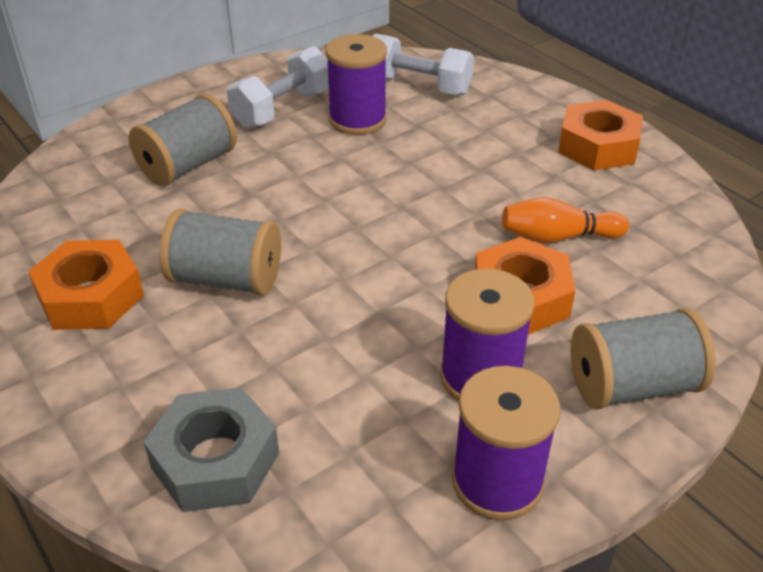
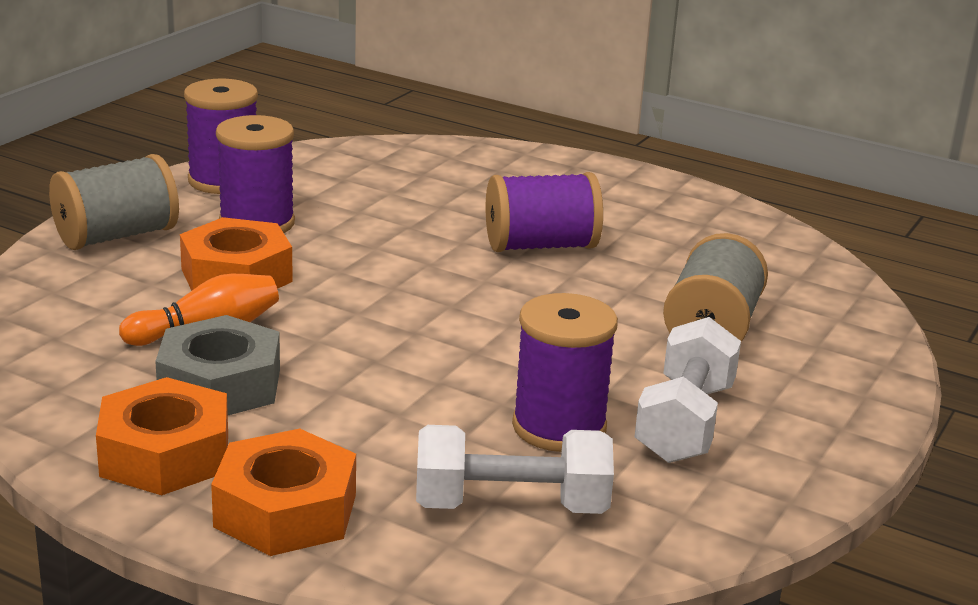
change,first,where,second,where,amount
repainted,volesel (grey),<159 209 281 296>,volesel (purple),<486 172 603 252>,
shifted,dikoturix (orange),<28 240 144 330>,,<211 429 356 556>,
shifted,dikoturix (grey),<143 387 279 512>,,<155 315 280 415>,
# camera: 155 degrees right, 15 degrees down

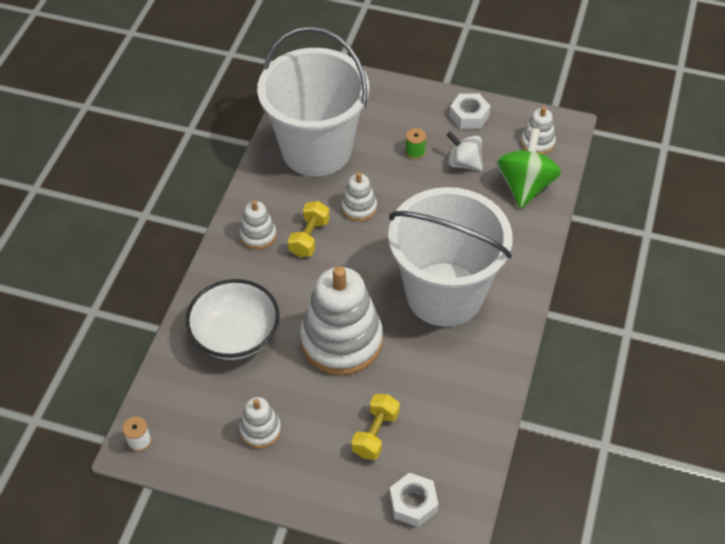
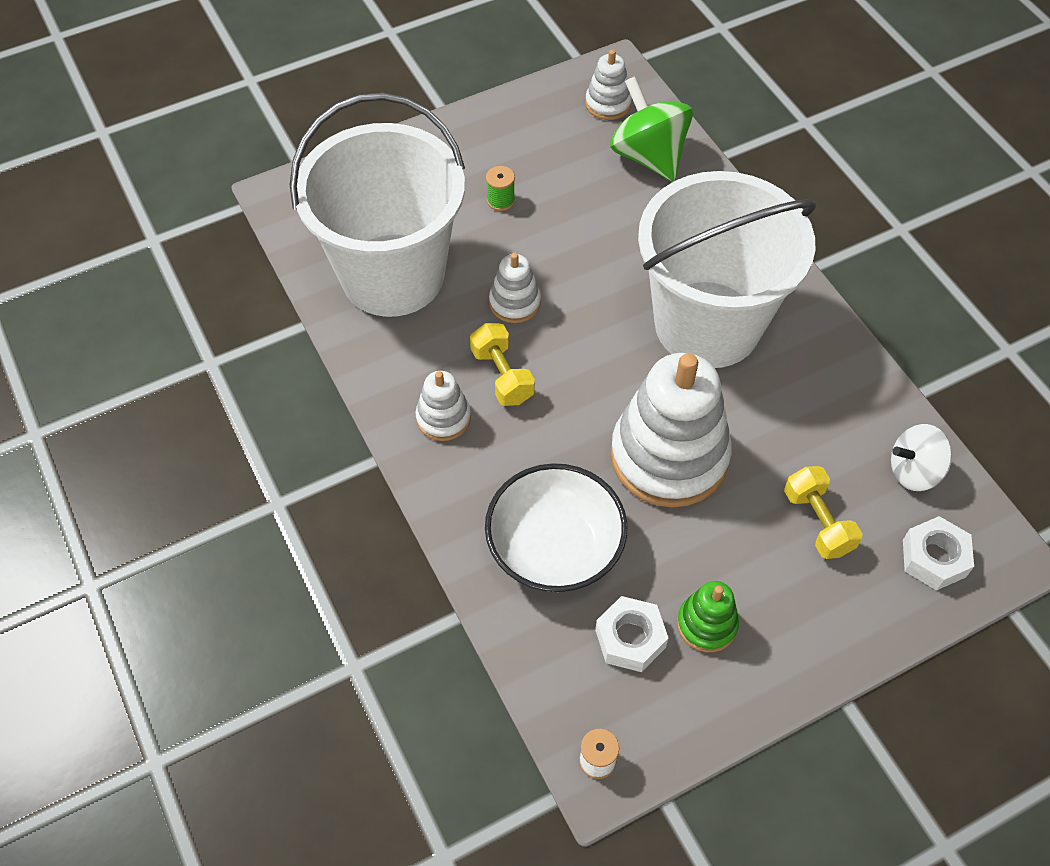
change,first,where,second,where,amount
shifted,dikoturix (white),<449 93 490 129>,,<595 596 668 672>,
shifted,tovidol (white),<447 131 483 171>,,<891 424 952 491>,
repainted,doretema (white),<239 397 281 448>,doretema (green),<677 581 739 652>,
# camera: 45 degrees left, 5 degrees up

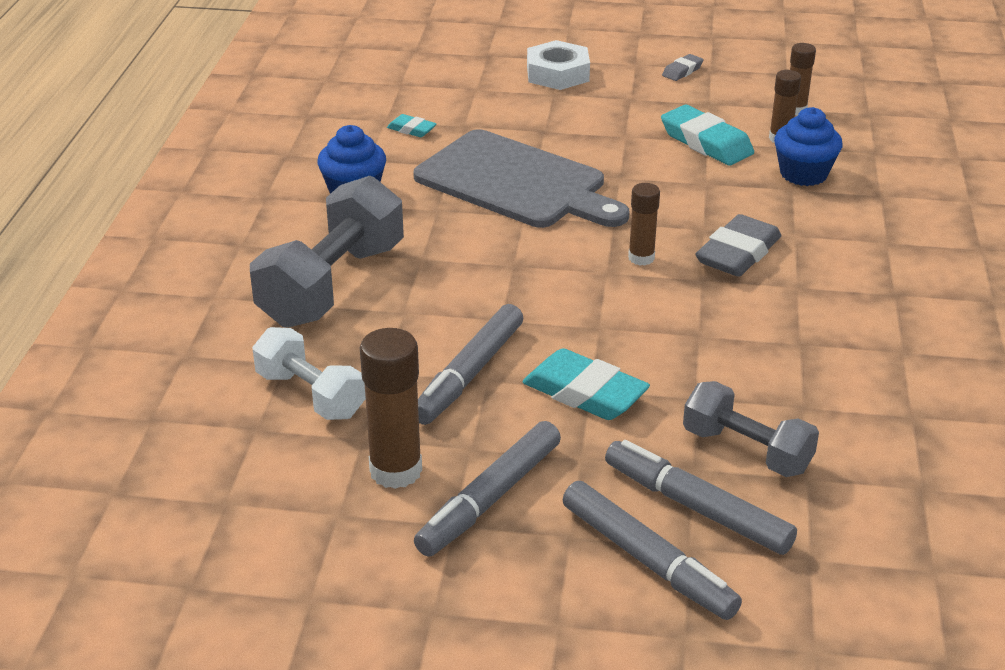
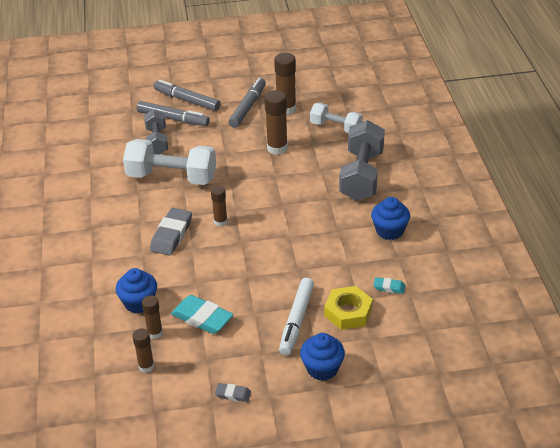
change,first,where,second,where,amount
swapped,dikoturix (white),<527 40 590 90>,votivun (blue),<300 333 345 381>,
rotated,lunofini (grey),<662 54 704 81>,,<215 383 251 402>,75 degrees clockwise
gone,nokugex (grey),<413 129 629 228>,,,
swapped,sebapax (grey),<418 304 523 425>,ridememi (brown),<264 90 288 155>,
gone,lunofini (turquoise),<522 348 650 420>,,,
rotated,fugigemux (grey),<683 381 819 477>,,<144 109 168 155>,60 degrees clockwise
new,,,fugigemux (white),<123 139 216 185>,
new,,,sebapax (white),<279 278 314 355>,
new,,,dikoturix (yellow),<324 286 373 330>,
# camera: 165 degrees right, 5 degrees up

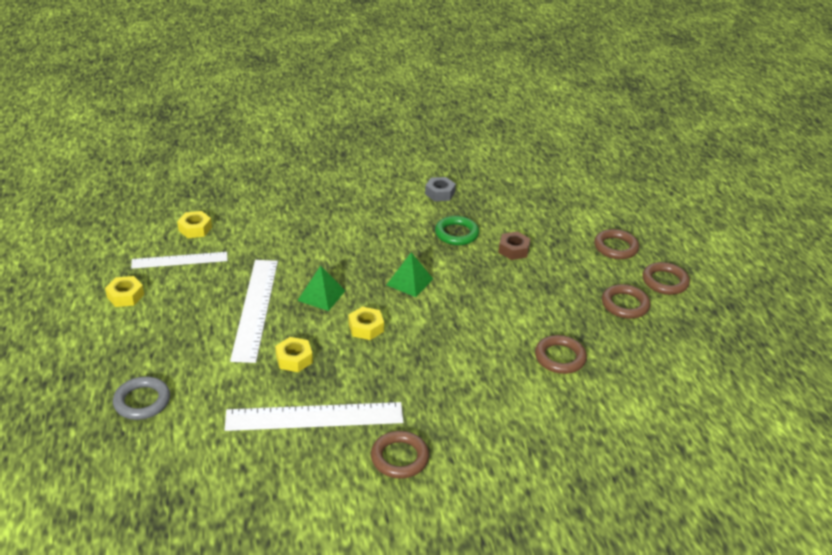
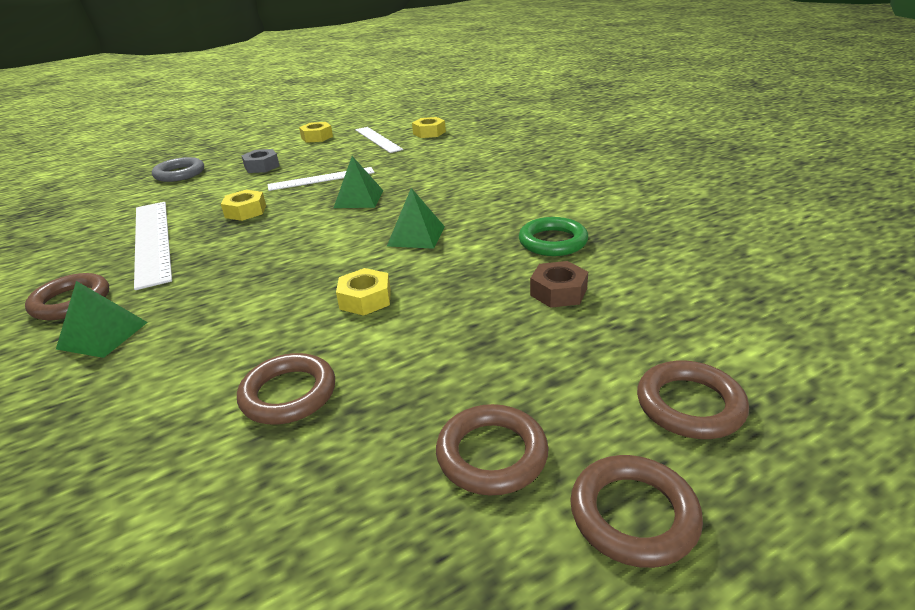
change,first,where,second,where,amount
shifted,dikoturix (grey),<425 177 456 201>,,<241 149 280 173>,
scaled,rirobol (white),<230 260 278 363>,,<267 167 375 191>,x0.64
shifted,dikoturix (yellow),<349 306 384 340>,,<336 268 391 316>,
new,,,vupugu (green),<56 281 148 358>,
# camera: 75 degrees right, 5 degrees down

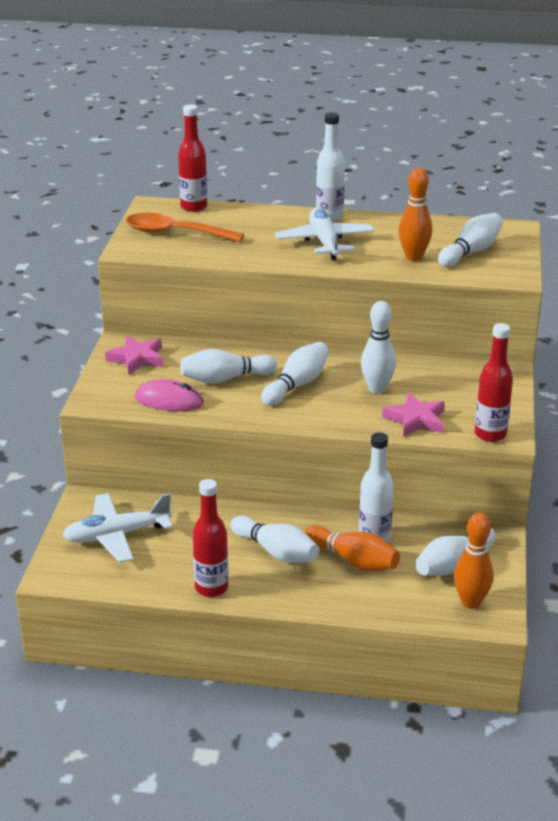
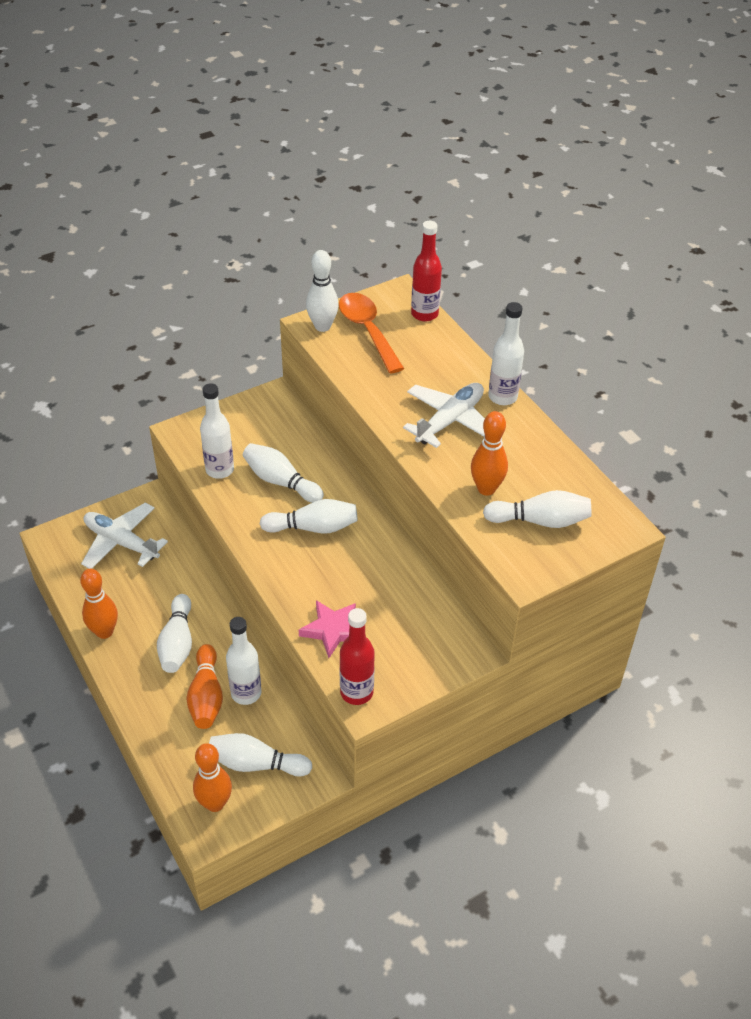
change,first,where,second,where,amount
shifted,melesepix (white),<361 301 396 394>,,<306 250 339 332>,
gone,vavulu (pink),<105 336 164 375>,,,
swapped,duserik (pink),<135 379 204 412>,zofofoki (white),<200 383 234 479>,
swapped,zofofoki (red),<192 479 229 597>,melesepix (orange),<80 569 118 639>,
# camera: 50 degrees right, 15 degrees up

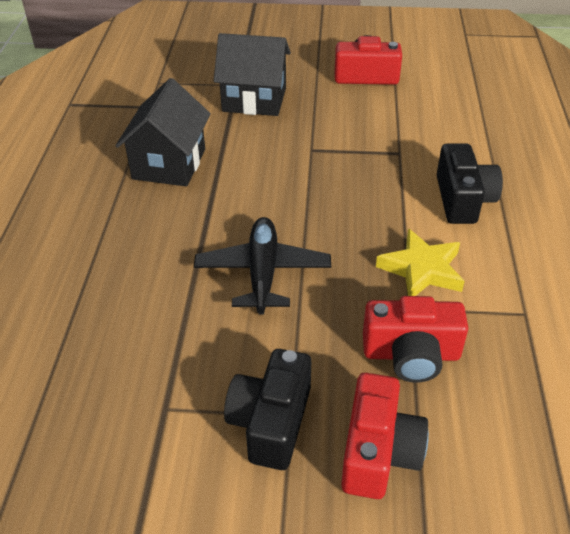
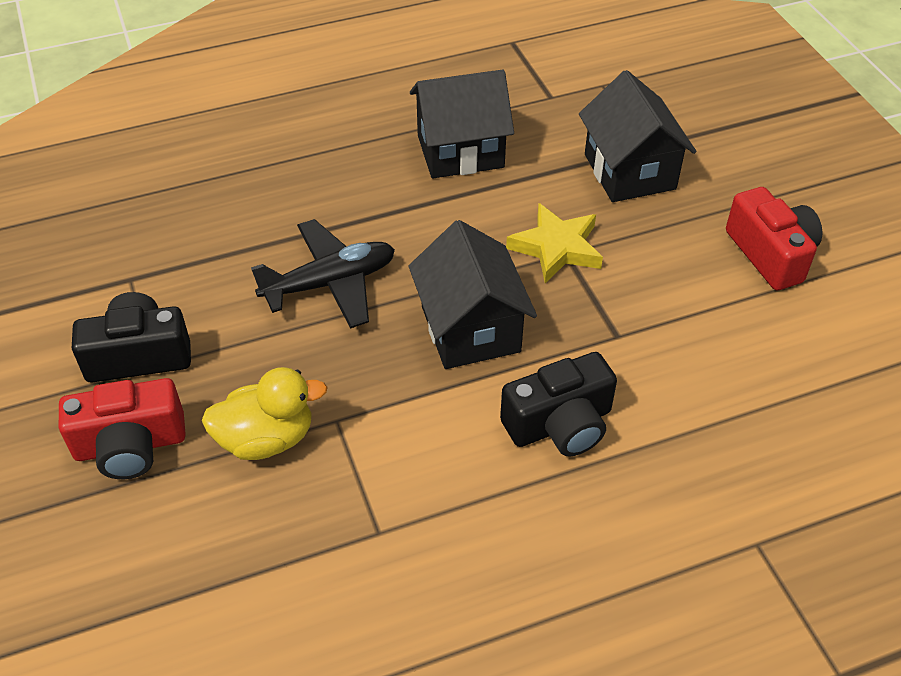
change,first,where,second,where,amount
shifted,vavulu (yellow),<376 228 465 296>,,<506 203 603 283>,
swapped,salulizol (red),<363 296 468 383>,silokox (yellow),<202 367 328 460>,
new,,,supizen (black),<409 220 537 369>,
# camera: 65 degrees right, 5 degrees up

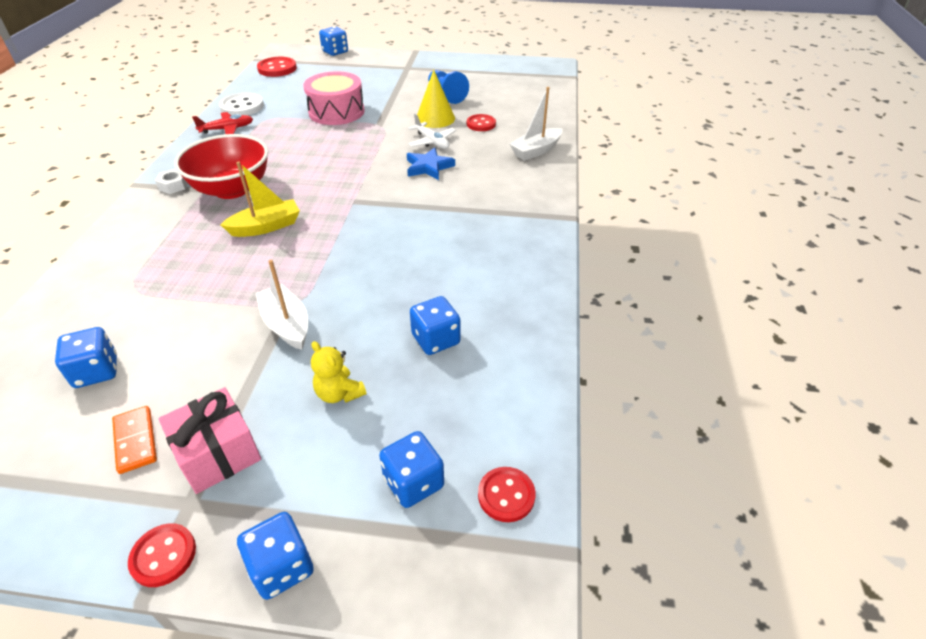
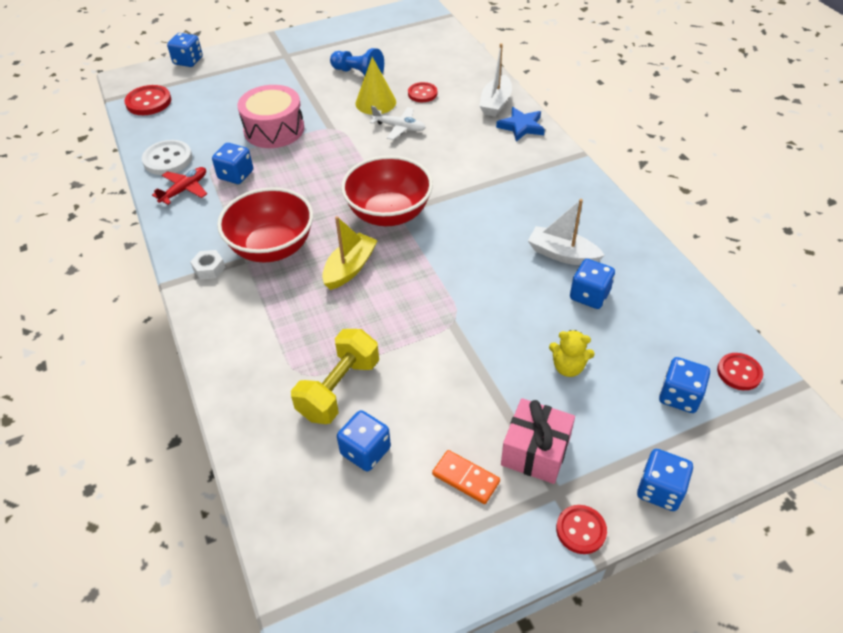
change,first,where,second,where,amount
shifted,vavulu (blue),<407 147 455 180>,,<496 107 545 142>,
shifted,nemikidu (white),<255 260 308 350>,,<528 199 605 265>,
new,,,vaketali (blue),<212 143 253 184>,
new,,,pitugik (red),<341 156 433 226>,
new,,,fugigemux (yellow),<291 329 379 424>,
# camera: 30 degrees left, 5 degrees up

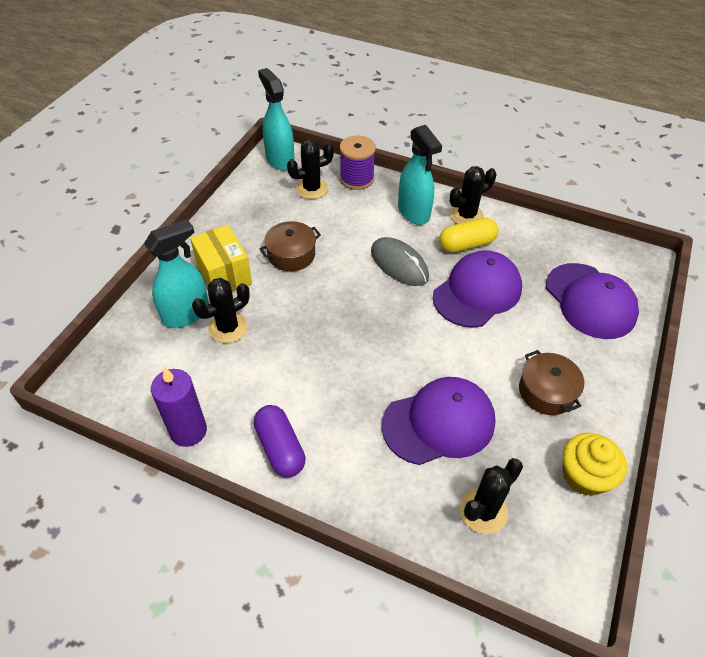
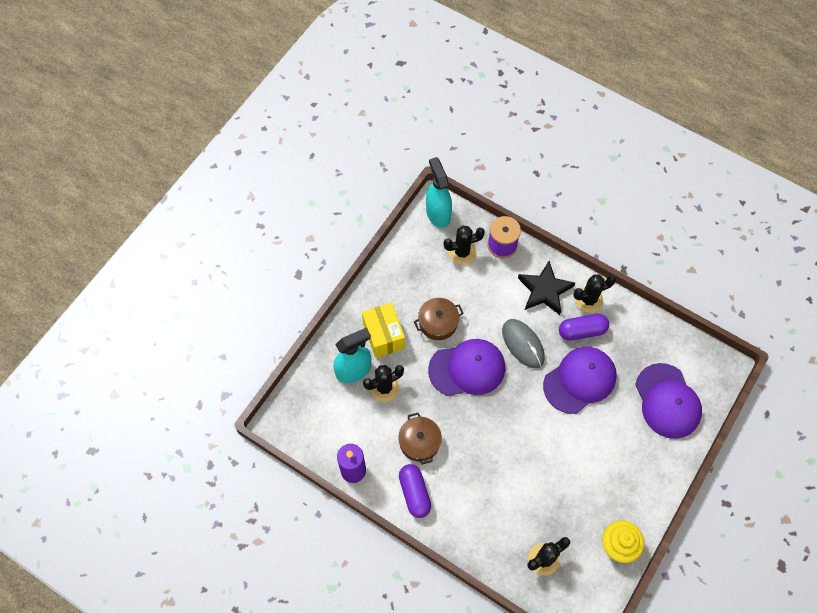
change,first,where,second,where,amount
swapped,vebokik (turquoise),<398 125 442 225>,vavulu (black),<518 261 575 315>,
repainted,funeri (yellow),<439 218 499 253>,funeri (purple),<559 314 609 341>,
shifted,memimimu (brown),<519 350 584 415>,,<398 413 442 465>,
shifted,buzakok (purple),<382 377 496 465>,,<428 339 506 396>,
# camera: 10 degrees right, 15 degrees up

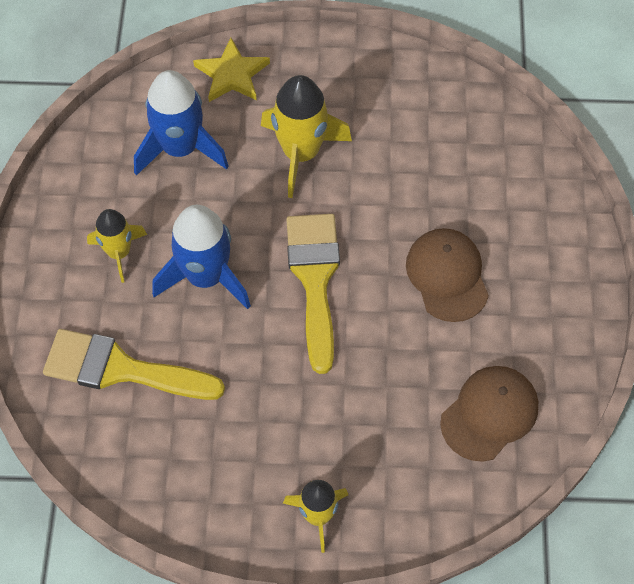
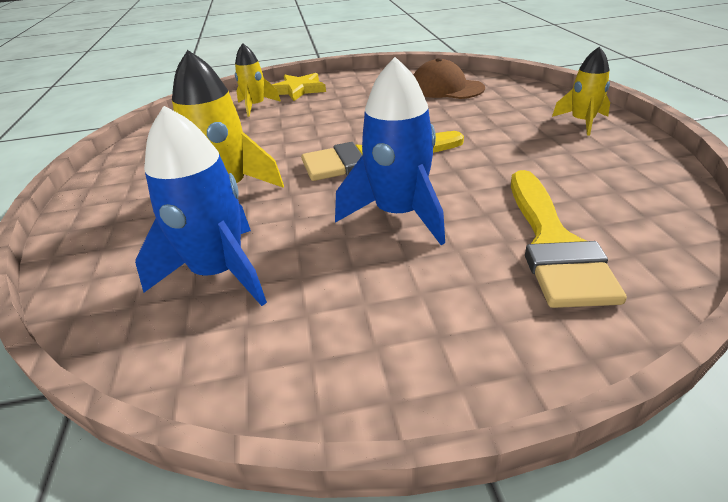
change,first,where,second,where,amount
shifted,vavulu (yellow),<193 38 270 102>,,<272 73 326 101>,
shifted,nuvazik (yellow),<87 209 147 283>,,<235 43 281 117>,
gone,buzakok (brown),<406 228 489 322>,,,
# camera: 100 degrees left, 25 degrees down

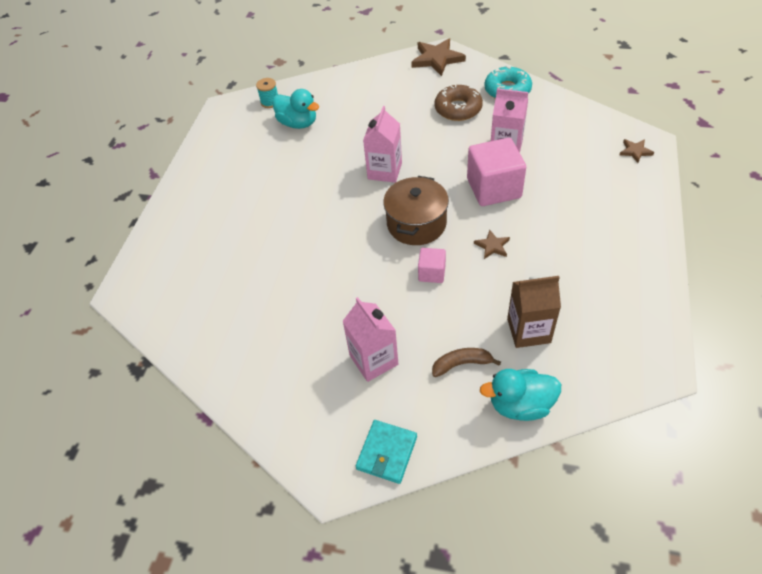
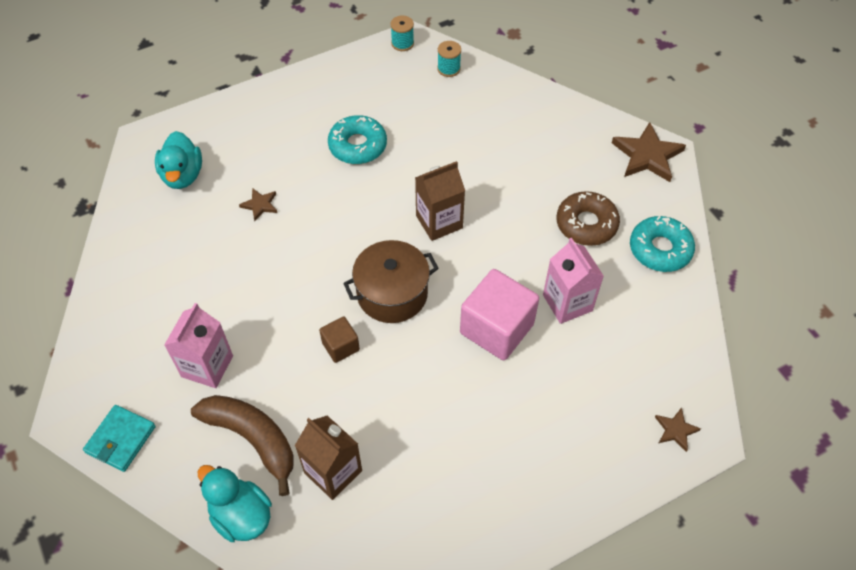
change,first,where,second,where,amount
shifted,silokox (turquoise),<272 89 319 129>,,<155 131 202 189>,
repainted,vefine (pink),<363 106 402 183>,vefine (brown),<415 161 465 241>,
shifted,vavulu (brown),<474 230 510 259>,,<239 188 277 221>,
repainted,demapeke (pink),<418 248 446 283>,demapeke (brown),<319 317 360 363>,
scaled,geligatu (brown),<432 348 501 377>,,<191 395 294 496>,x1.77
rotated,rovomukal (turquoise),<356 420 417 484>,,<83 405 156 472>,45 degrees counterclockwise
new,,,volesel (turquoise),<390 15 414 51>,
new,,,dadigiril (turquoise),<328 115 387 164>,
# camera: 45 degrees right, 5 degrees up

